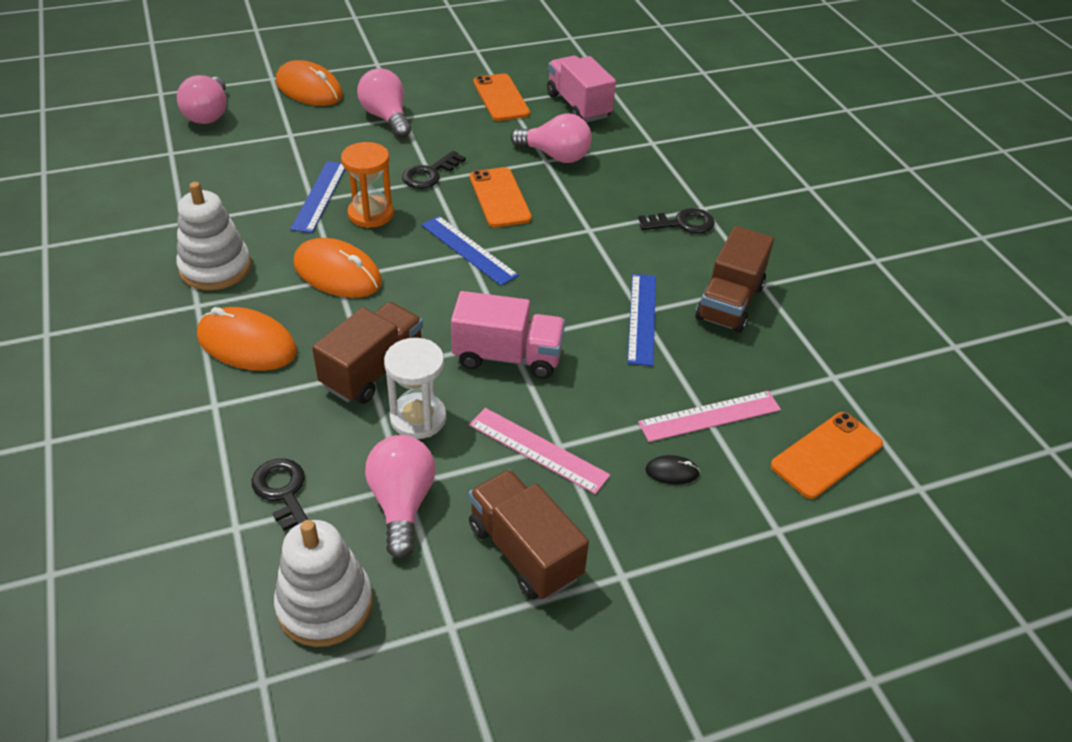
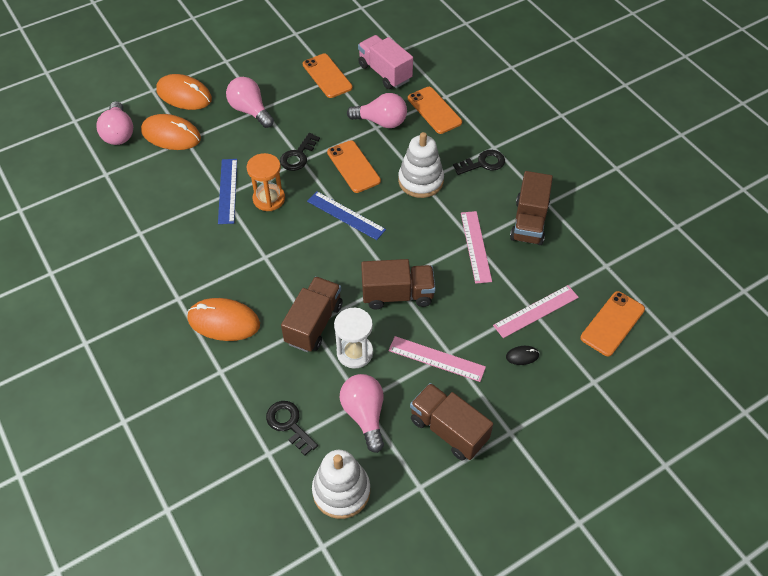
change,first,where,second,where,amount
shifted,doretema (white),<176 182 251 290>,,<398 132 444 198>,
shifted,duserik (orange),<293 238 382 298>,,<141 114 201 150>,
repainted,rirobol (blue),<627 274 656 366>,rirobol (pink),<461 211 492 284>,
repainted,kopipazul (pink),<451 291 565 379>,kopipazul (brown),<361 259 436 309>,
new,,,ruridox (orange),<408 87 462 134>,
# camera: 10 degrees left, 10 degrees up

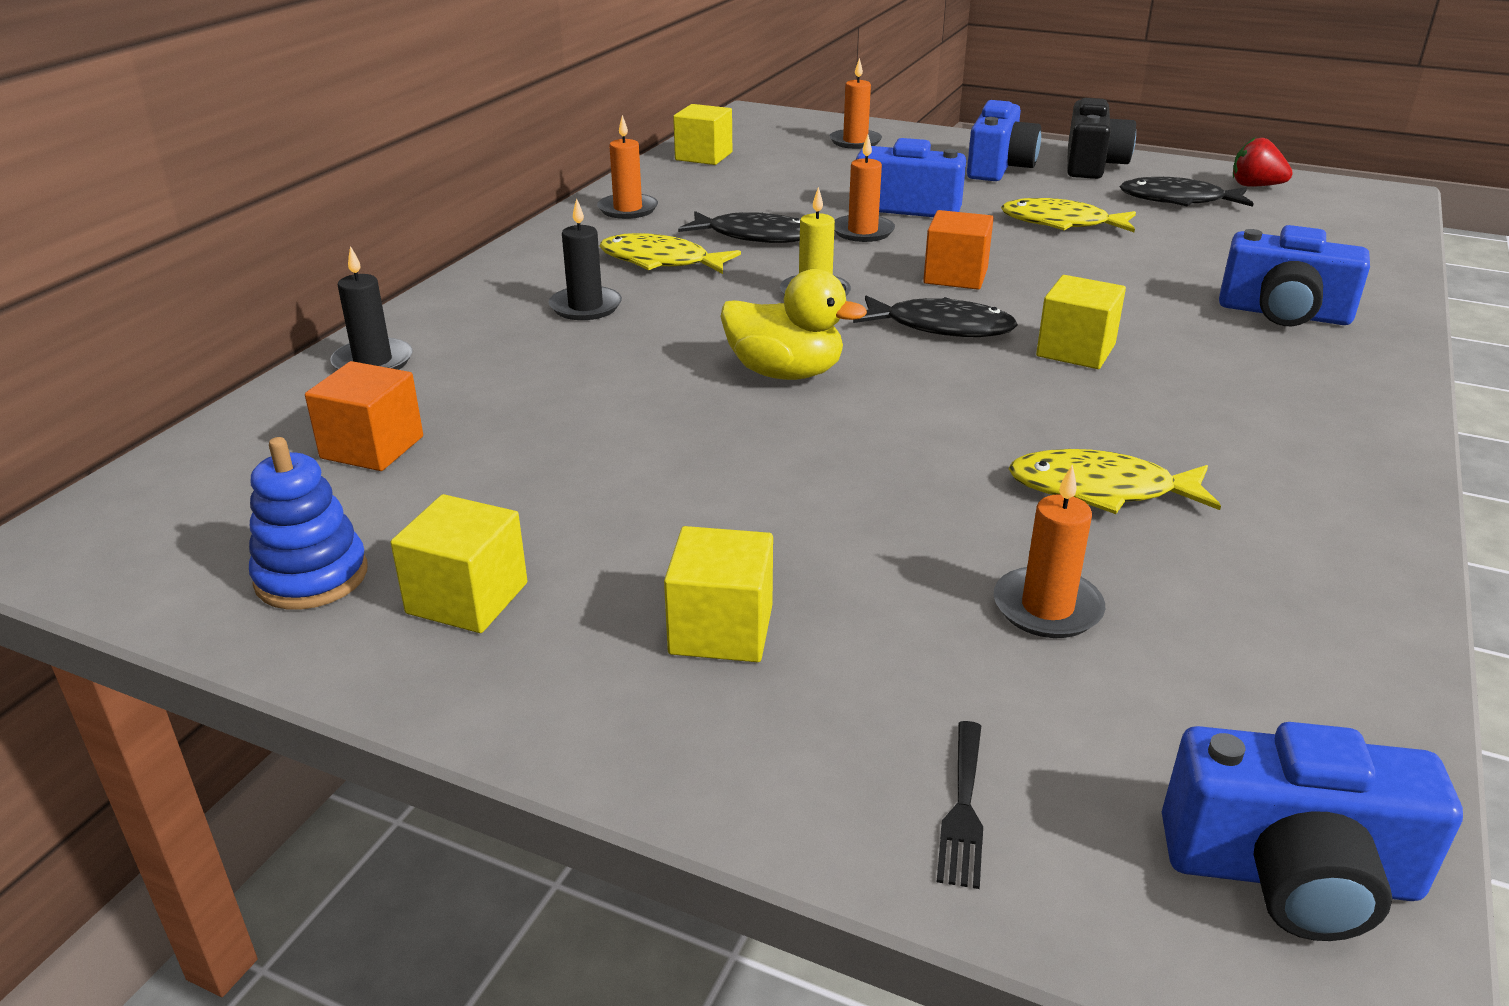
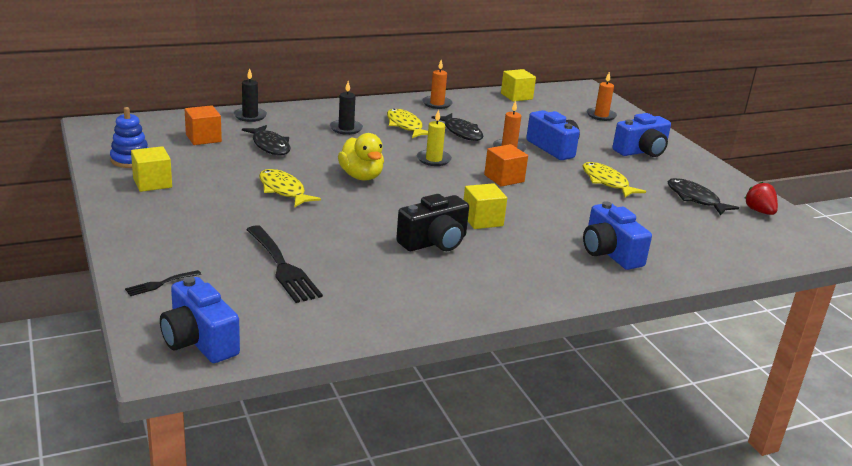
change,first,where,second,where,amount
shifted,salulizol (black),<1067 98 1136 179>,,<396 194 469 251>,
shifted,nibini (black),<853 295 1018 337>,,<242 125 290 155>,
shifted,nibini (yellow),<1008 449 1221 514>,,<259 169 321 207>,
swapped,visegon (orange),<994 465 1105 638>,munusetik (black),<246 225 323 303>,
gone,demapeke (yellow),<664 526 773 662>,,,
# camera: 40 degrees right, 5 degrees down

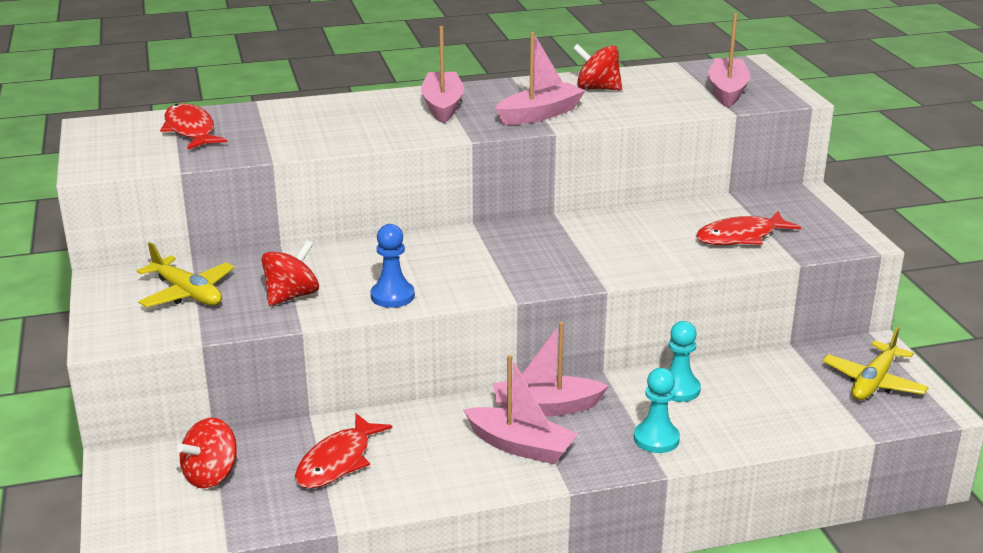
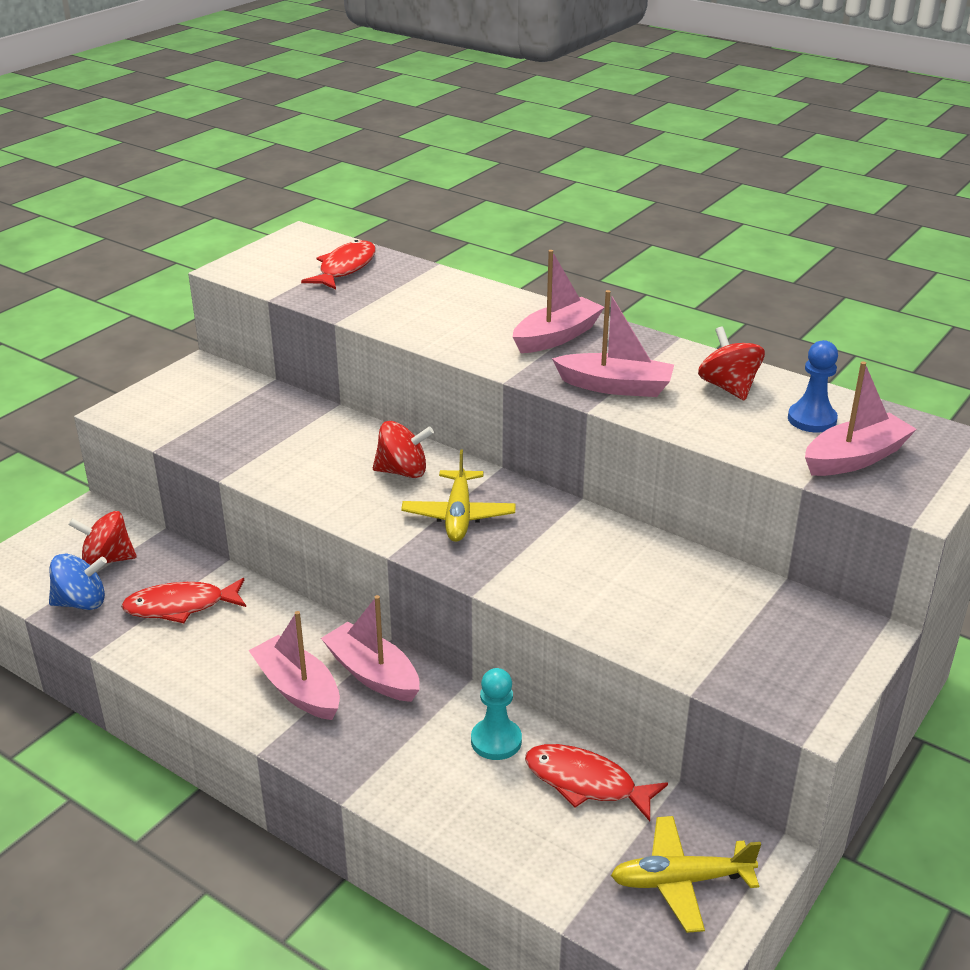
change,first,where,second,where,amount
shifted,nibini (red),<696 211 801 245>,,<525 744 668 821>,
shifted,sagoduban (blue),<370 224 415 308>,,<788 340 838 432>,
shifted,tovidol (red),<262 240 319 306>,,<373 421 434 478>,
shifted,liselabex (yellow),<137 242 234 307>,,<401 450 516 542>,
rotated,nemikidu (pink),<463 355 578 464>,,<248 611 340 720>,150 degrees clockwise
gone,sagoduban (turquoise),<634 368 680 453>,,,
new,,,tovidol (blue),<49 554 107 610>,
# camera: 50 degrees right, 5 degrees up

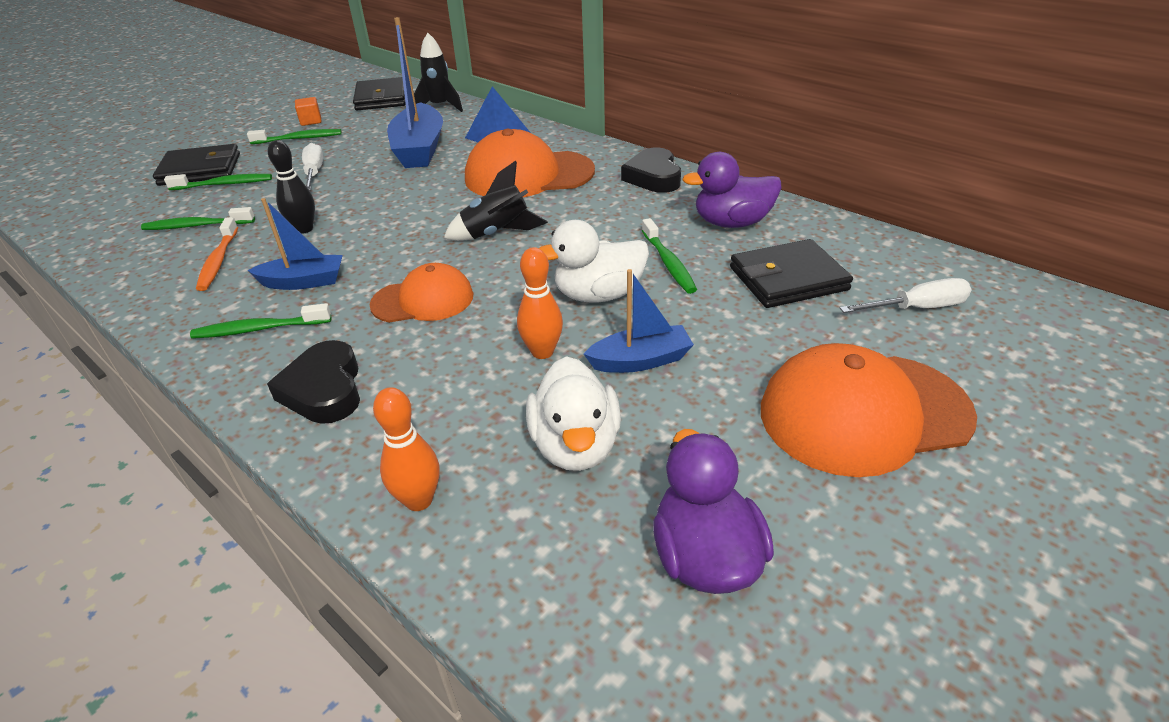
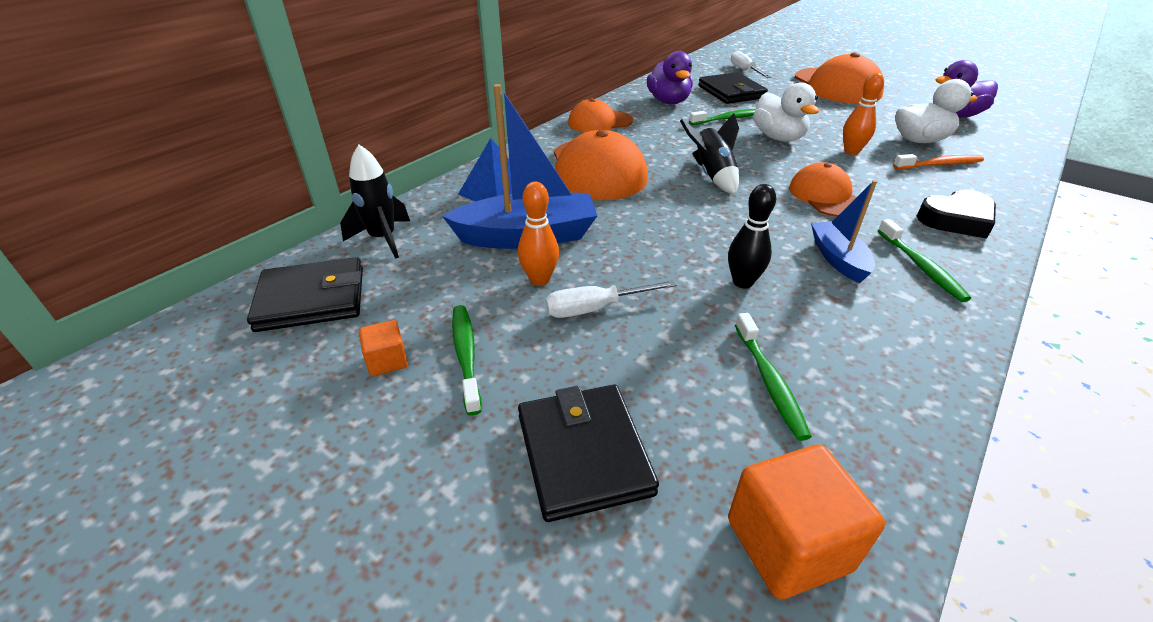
change,first,where,second,where,amount
swapped,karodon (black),<621 148 681 193>,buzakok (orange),<568 98 633 133>,
gone,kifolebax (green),<164 174 272 190>,,,
shifted,kifolebax (orange),<196 217 238 291>,,<893 154 984 169>,
gone,nemikidu (blue),<584 269 694 373>,,,
shifted,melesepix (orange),<373 387 439 511>,,<518 182 559 286>,
new,,,demapeke (orange),<728 444 885 600>,
# camera: 95 degrees left, 0 degrees up

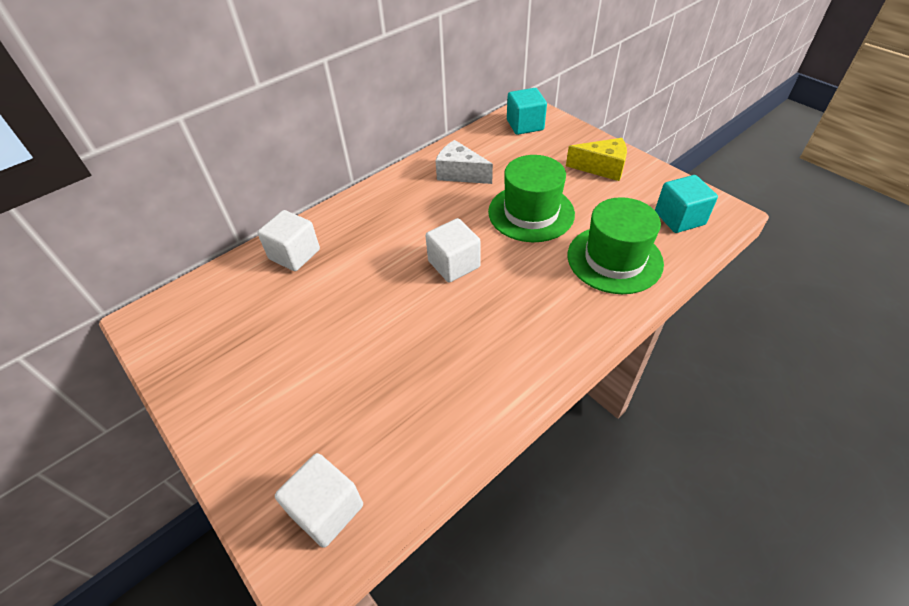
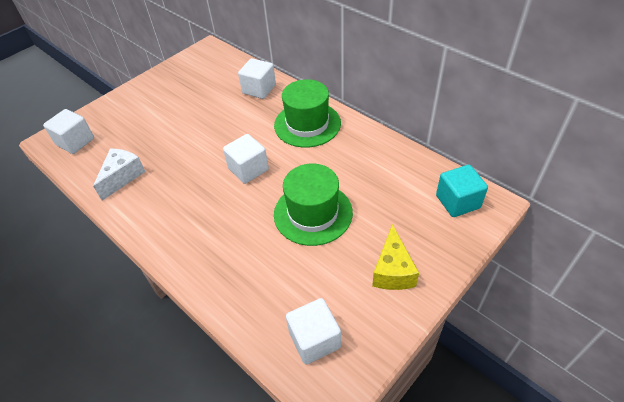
change,first,where,second,where,amount
shifted,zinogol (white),<435 140 493 184>,,<93 148 145 200>,
repainted,demapeke (turquoise),<655 175 718 233>,demapeke (white),<286 298 341 365>,
shifted,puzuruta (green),<568 197 664 294>,,<274 79 341 148>,
# camera: 85 degrees right, 0 degrees up

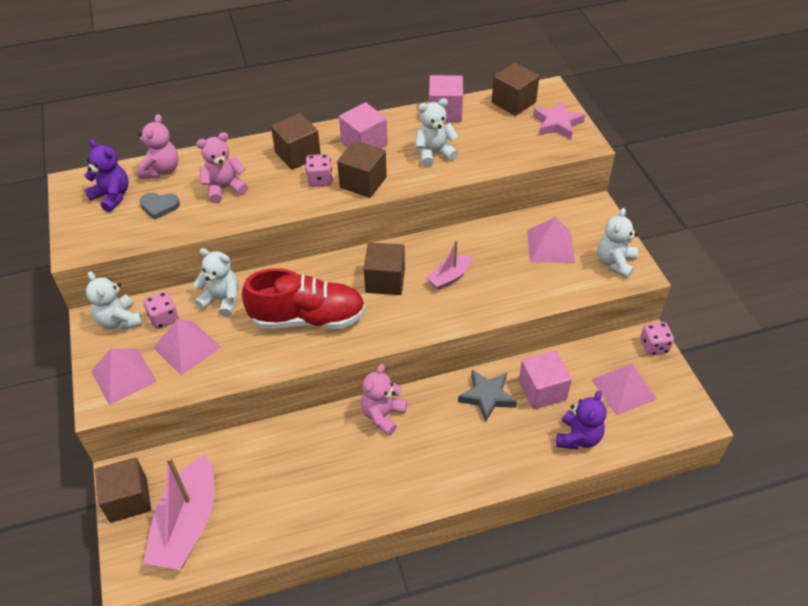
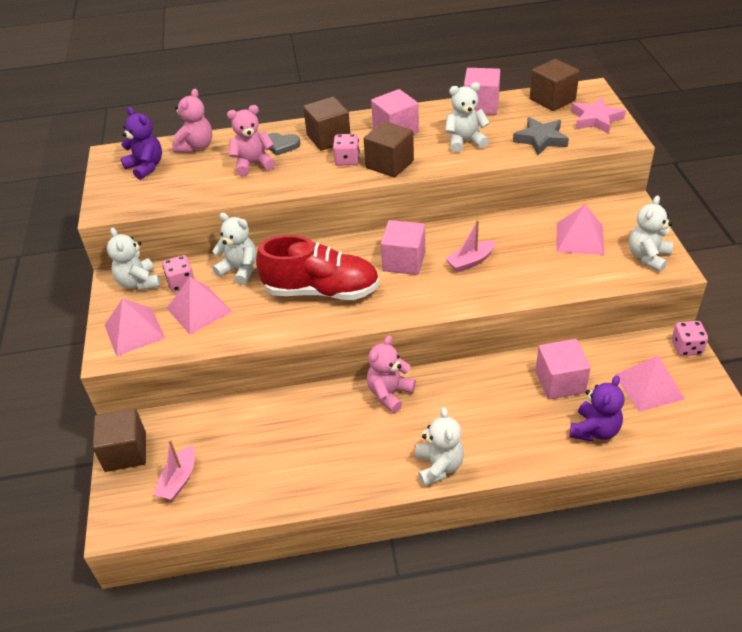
change,first,where,second,where,amount
shifted,karodon (grey),<140 193 180 220>,,<268 133 300 156>,
repainted,demapeke (brown),<364 243 405 295>,demapeke (pink),<381 220 425 275>,
shifted,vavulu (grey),<458 370 517 422>,,<513 117 569 155>,
scaled,nemikidu (pink),<143 455 215 570>,,<153 440 195 501>,x0.52
new,,,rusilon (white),<415 407 464 486>,
# camera: 10 degrees right, 5 degrees down

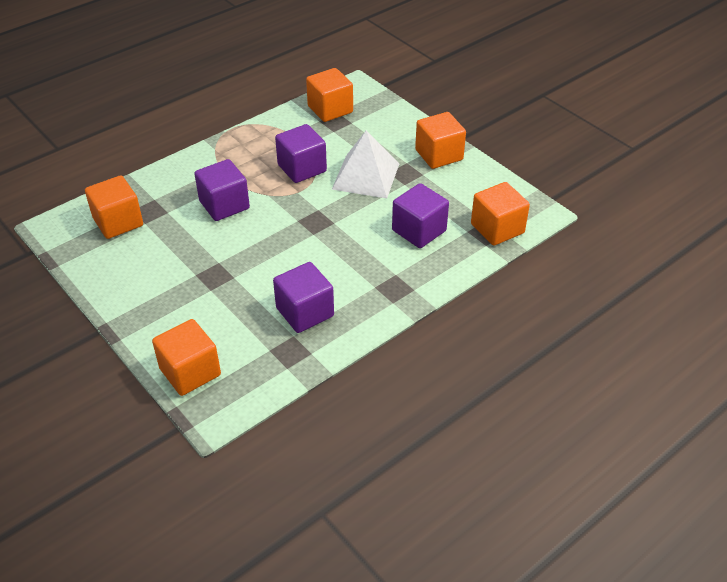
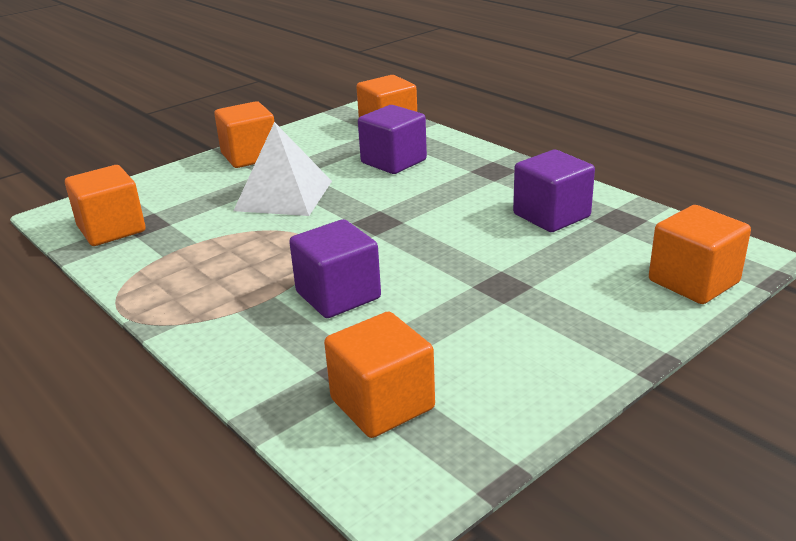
change,first,where,second,where,amount
gone,demapeke (purple),<275 124 327 183>,,,
# camera: 90 degrees left, 15 degrees down

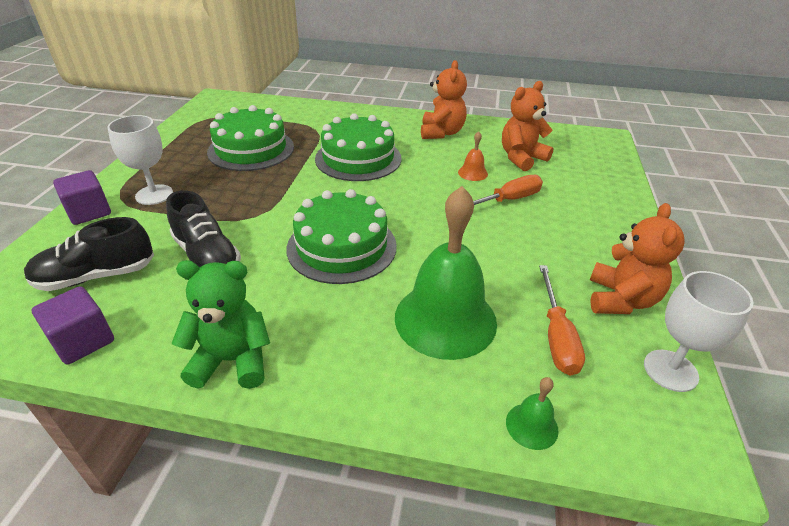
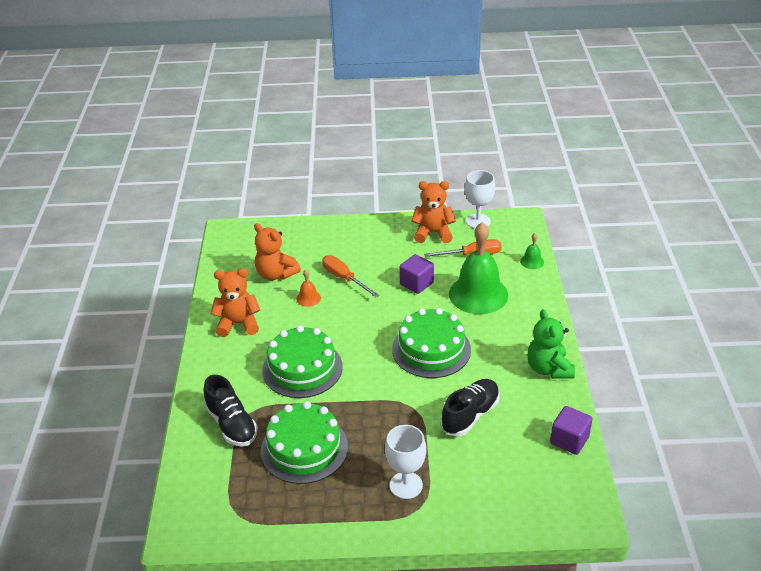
change,first,where,second,where,amount
shifted,demapeke (purple),<53 170 111 225>,,<399 254 434 294>,
shifted,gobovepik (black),<24 217 154 291>,,<203 375 258 447>,
# camera: 100 degrees left, 0 degrees up

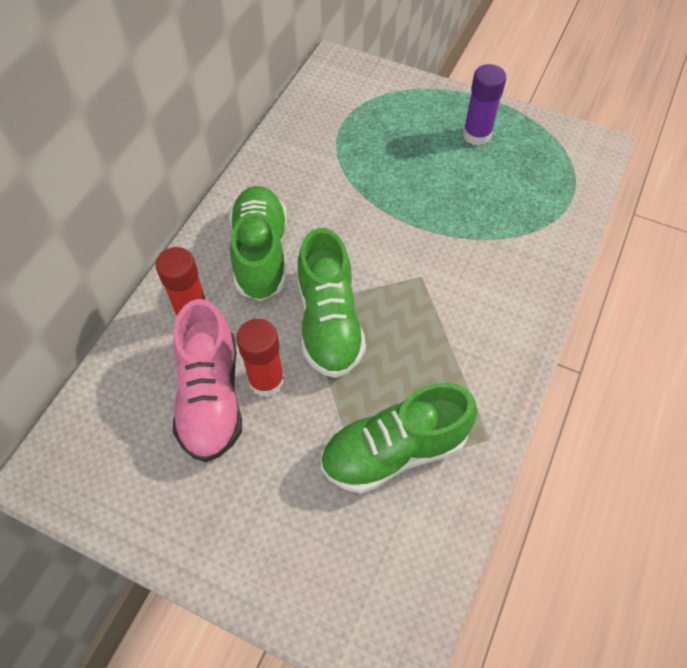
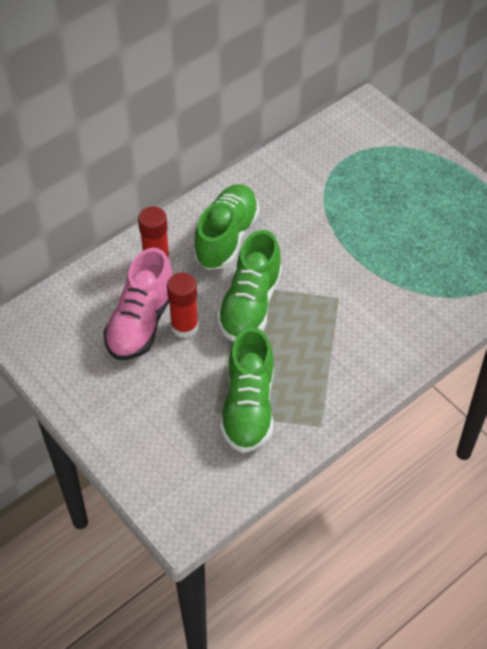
change,first,where,second,where,amount
gone,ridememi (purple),<463 64 506 146>,,,
rotated,gobovepik (green),<321 383 477 494>,,<220 327 274 453>,90 degrees counterclockwise
# camera: 25 degrees right, 5 degrees down

